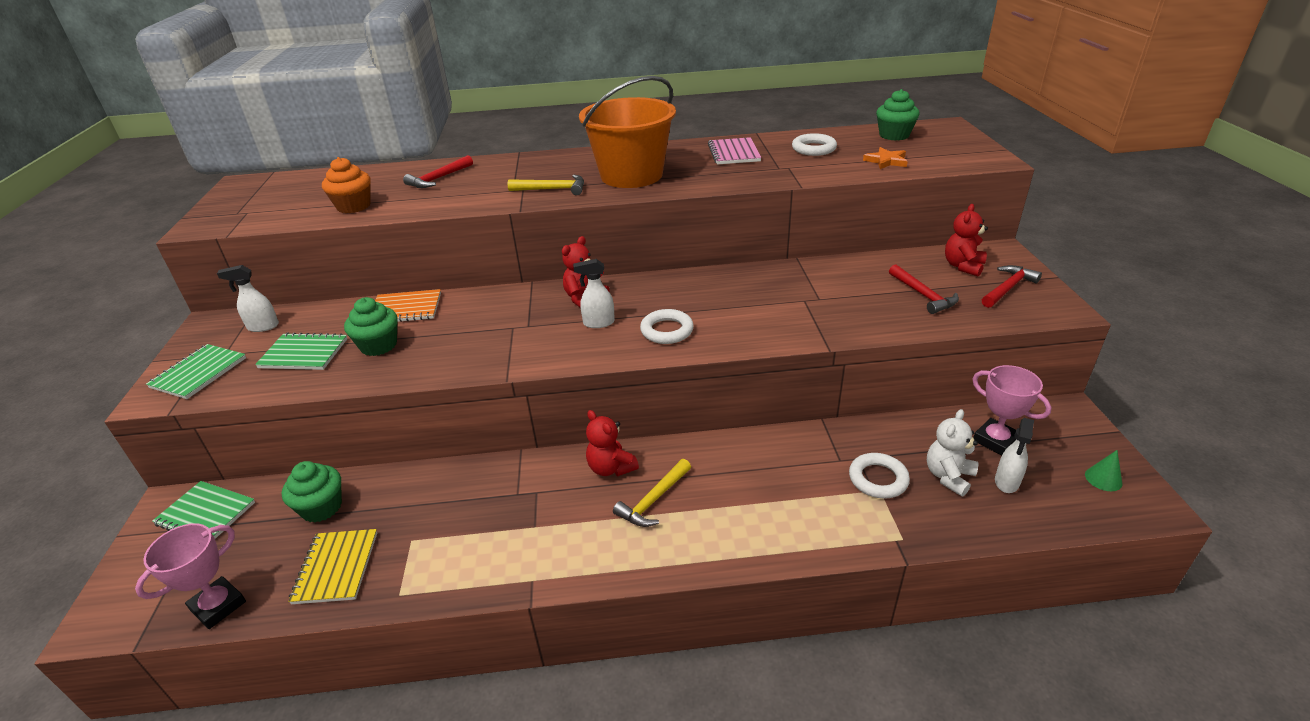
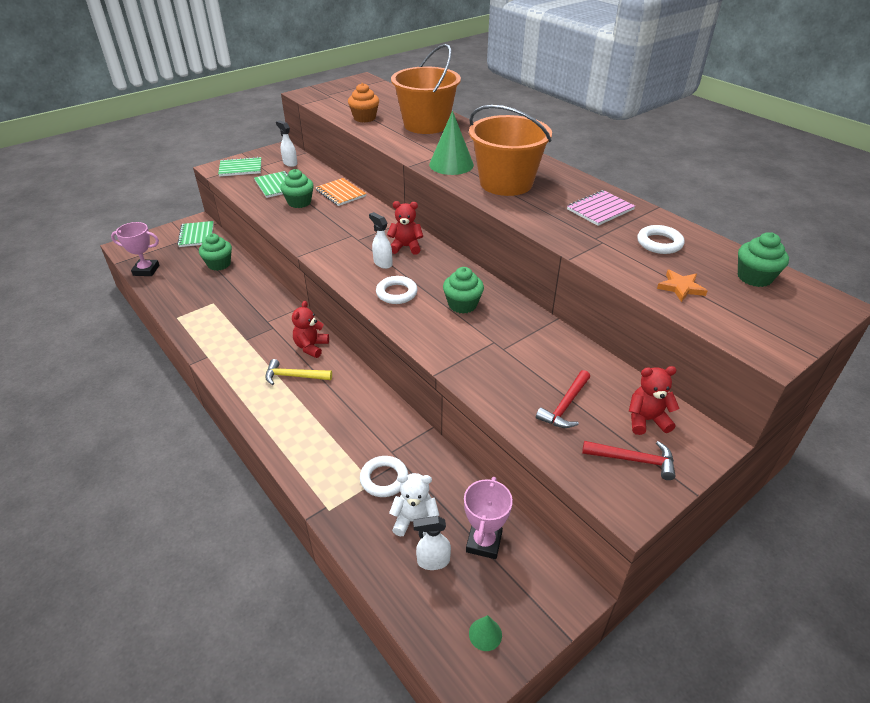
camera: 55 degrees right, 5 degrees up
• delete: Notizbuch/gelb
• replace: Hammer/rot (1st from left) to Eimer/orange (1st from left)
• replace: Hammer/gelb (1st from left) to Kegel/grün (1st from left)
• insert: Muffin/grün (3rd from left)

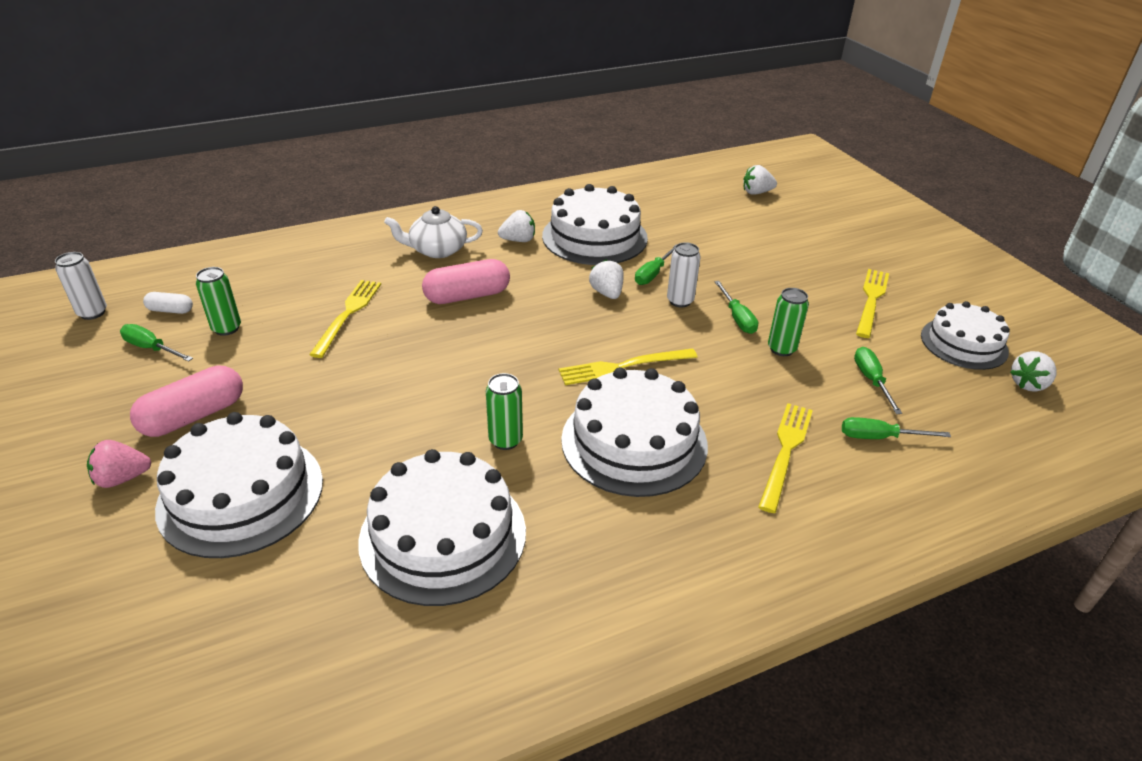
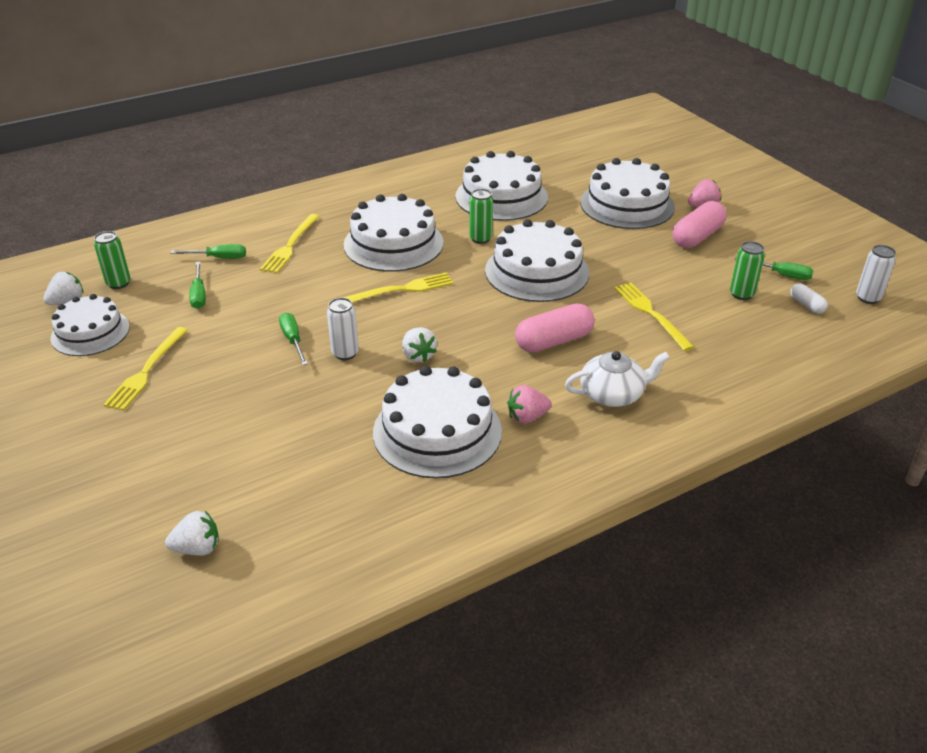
camera: 175 degrees right, 0 degrees up
• rotate: Kapsel/weiß 60 degrees clockwise
• rotate: Gabel/gelb (1st from left in the first image) 150 degrees clockwise
• recolor: Erdbeere/weiß (1st from left) to Erdbeere/rosa (1st from left)
• delete: Schraubenzieher/grün (2nd from left)
• move: Dose/grün (3rd from left in the first image) to Dose/grün (1st from left)
• insert: Kuchen/weiß (5th from left)

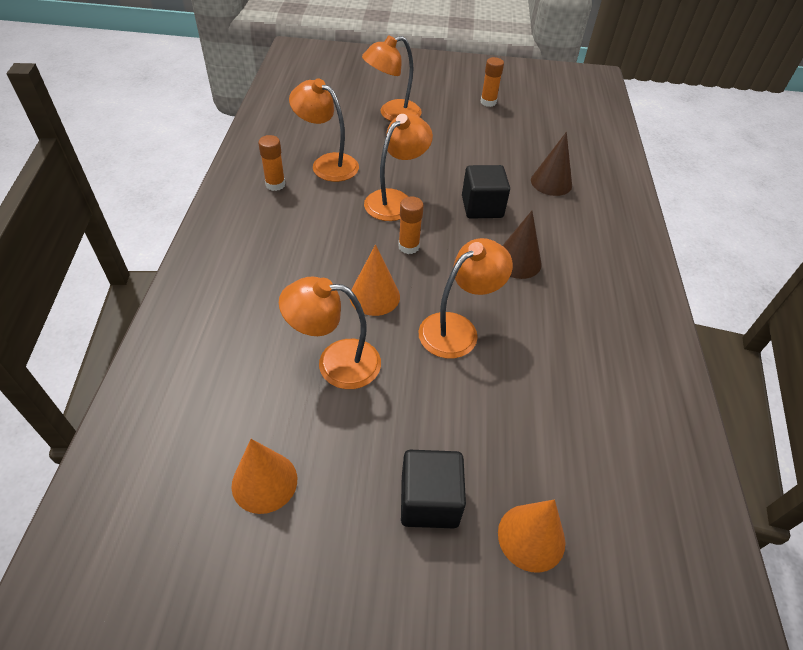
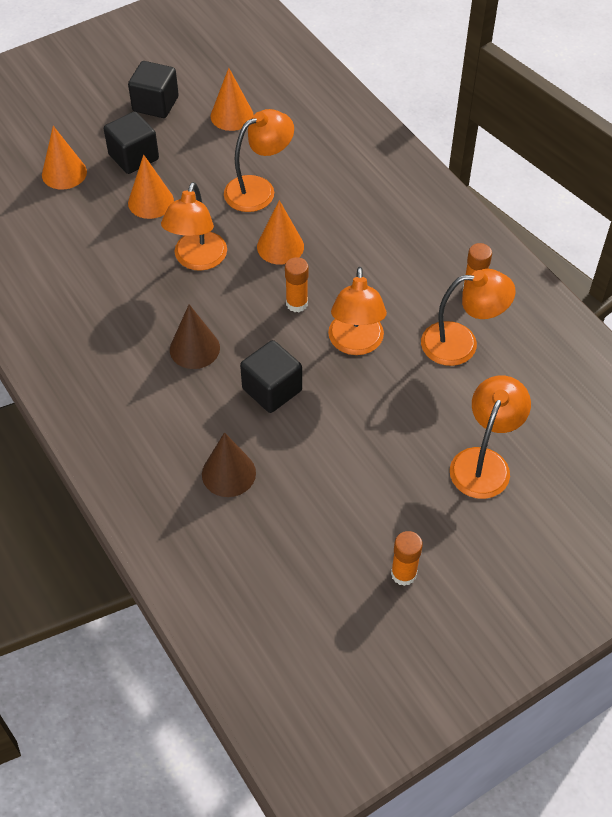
camera: 145 degrees right, 5 degrees up
• insert: Kubus/schwarz (2nd from left)
• insert: Kegel/orange (2nd from left)

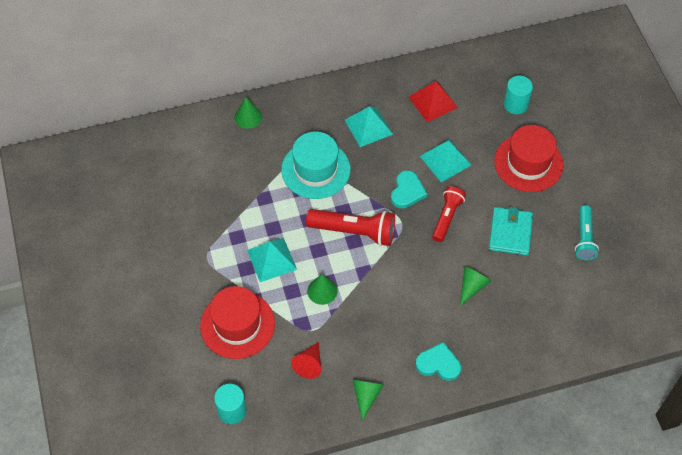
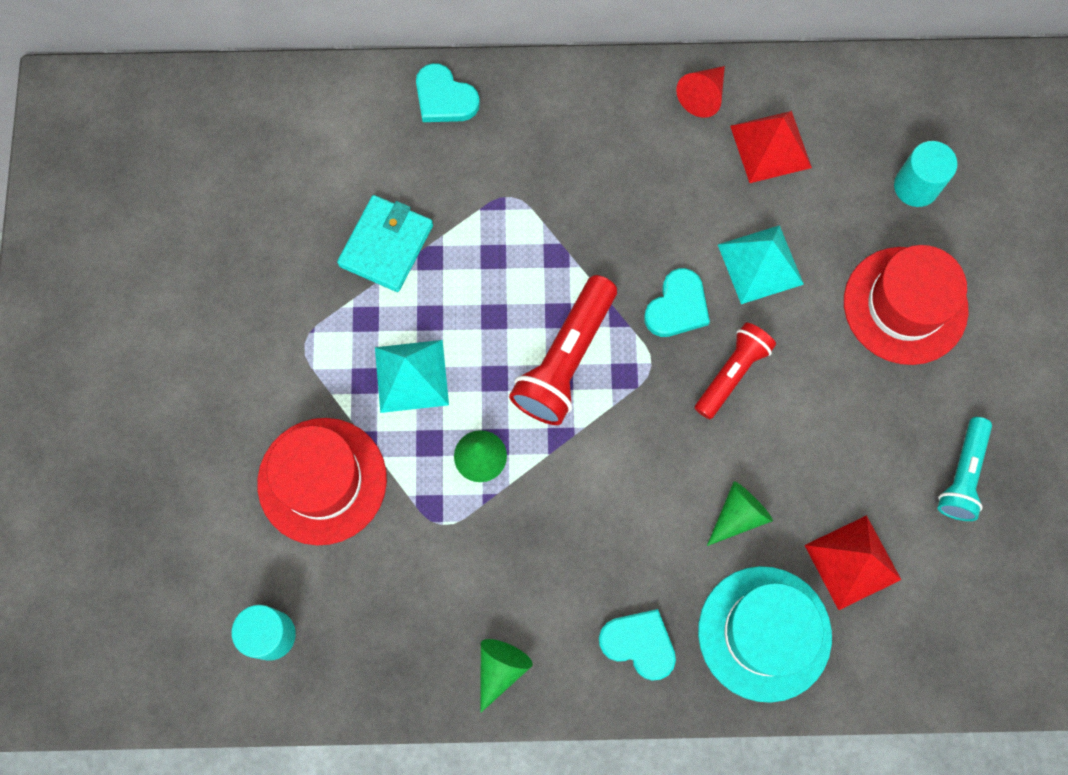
camera: 15 degrees right, 15 degrees up
• replace: Kegel/grün (1st from left) to Herz/türkis (1st from left)
• move: Hut/türkis
• move: Kegel/rot
• rotate: Taschenlampe/rot (1st from left) 90 degrees clockwise
• delete: Pyramide/türkis (2nd from left)
• move: Geldbörse/türkis
• insert: Pyramide/rot (2nd from left)

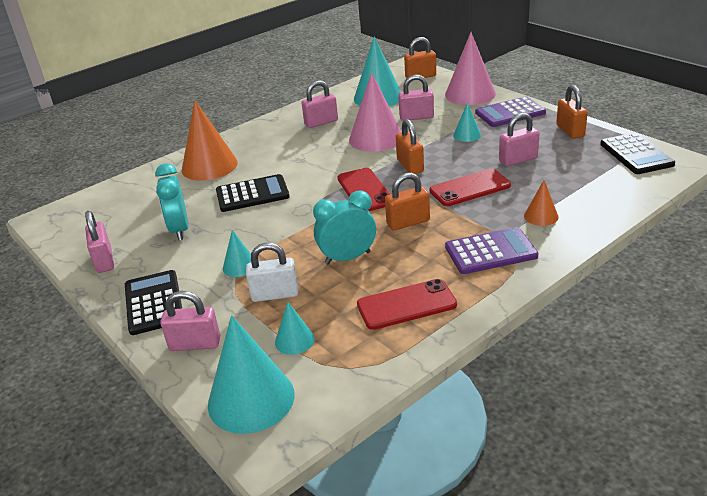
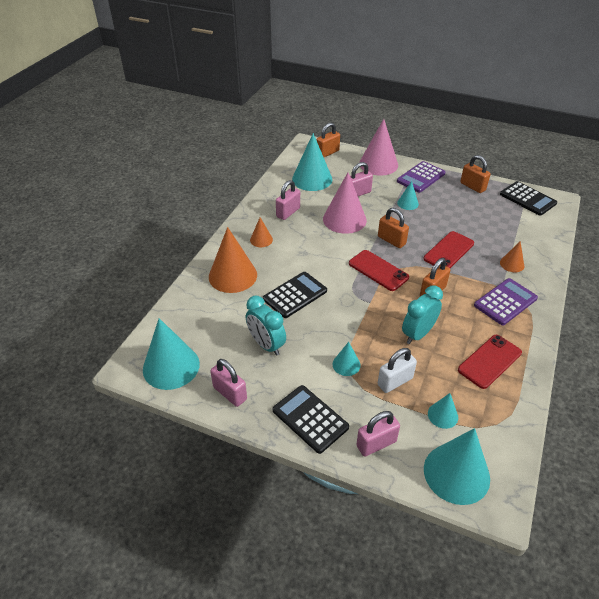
camera: 30 degrees left, 10 degrees up
• delete: Vorhängeschloss/rosa (5th from left)
• insert: Kegel/türkis (1st from left)
• insert: Kegel/orange (2nd from left)

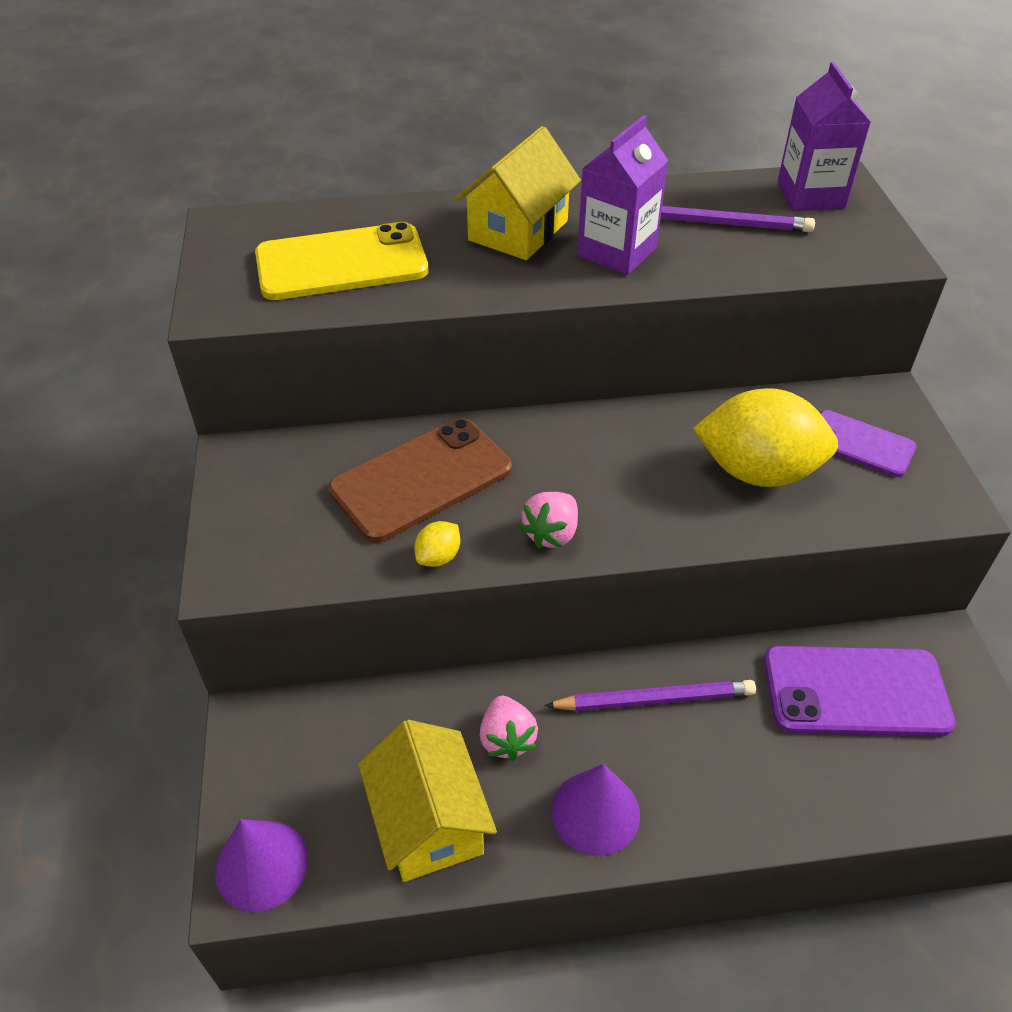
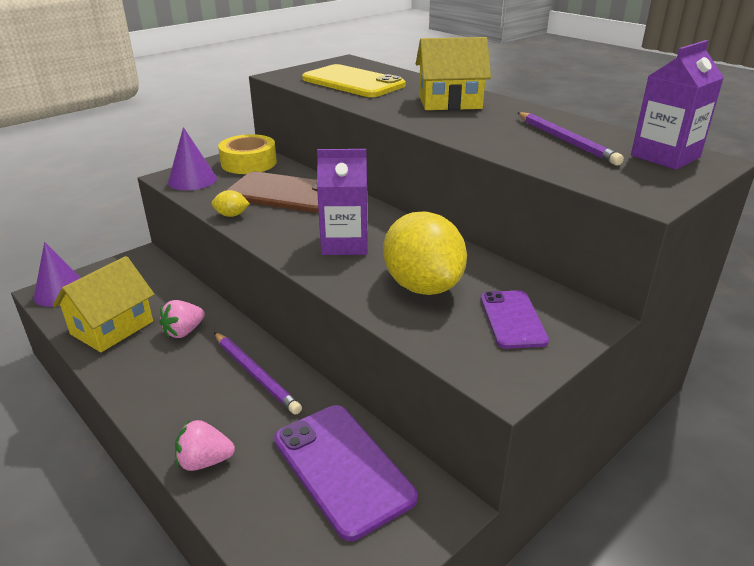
camera: 55 degrees right, 15 degrees down
• move: Erdbeere/rosa (2nd from left)
• move: Kegel/lila (2nd from left)
• move: Getränkekarton/lila (1st from left)
• insert: Klebeband/gelb

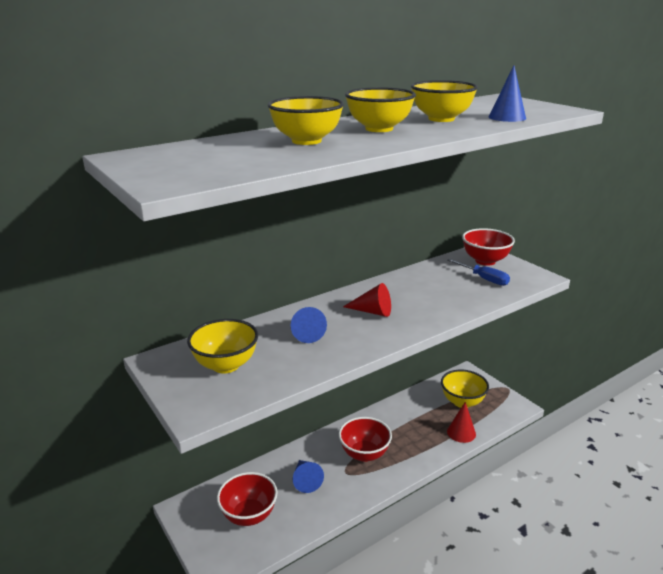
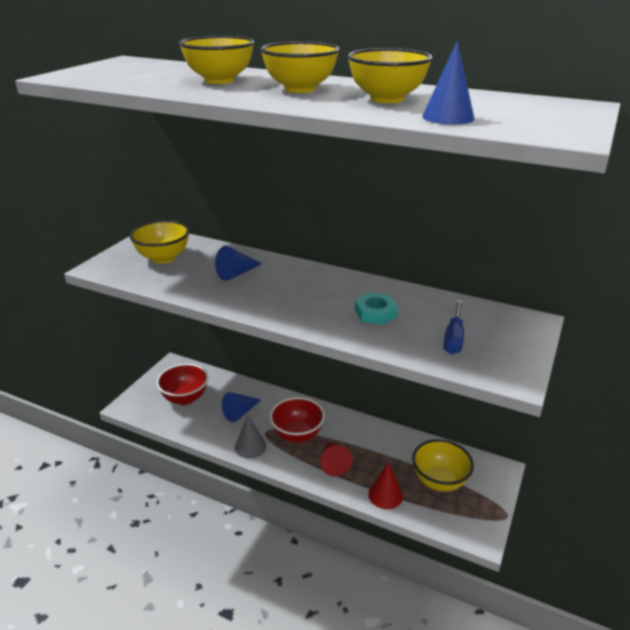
camera: 60 degrees right, 5 degrees up
• move: Kegel/rot (1st from left)
• delete: Schüssel/rot (3rd from left)
• insert: Kegel/grau
• insert: Sechskantmutter/türkis

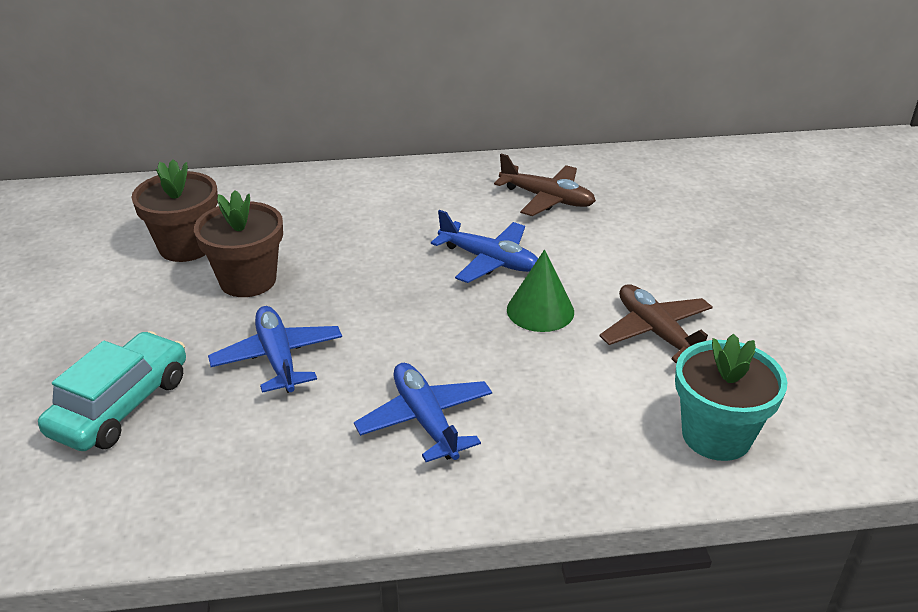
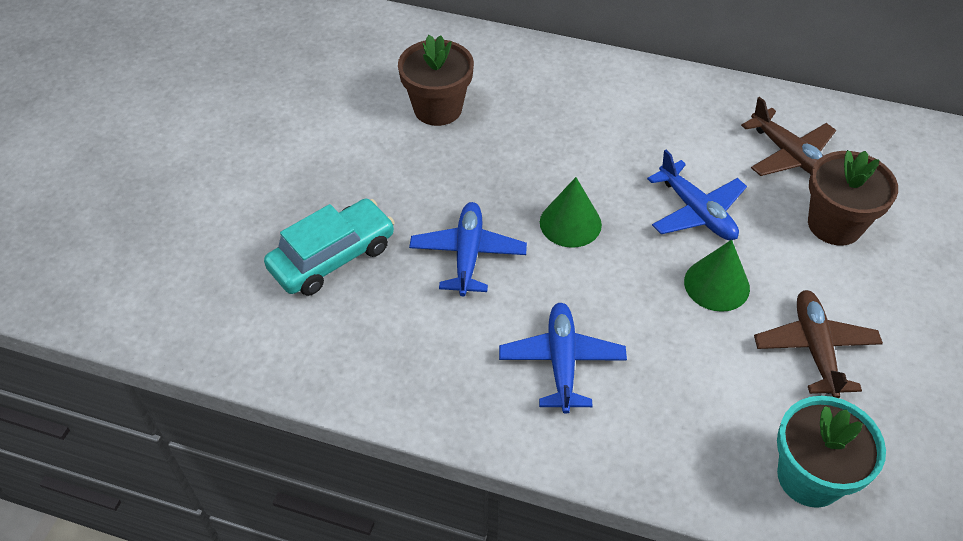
camera: 25 degrees right, 15 degrees up
• move: Blumentopf/braun (2nd from left)
• insert: Kegel/grün (1st from left)

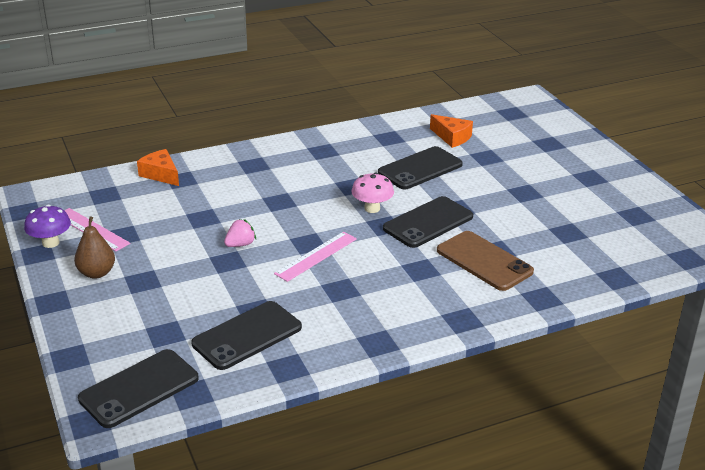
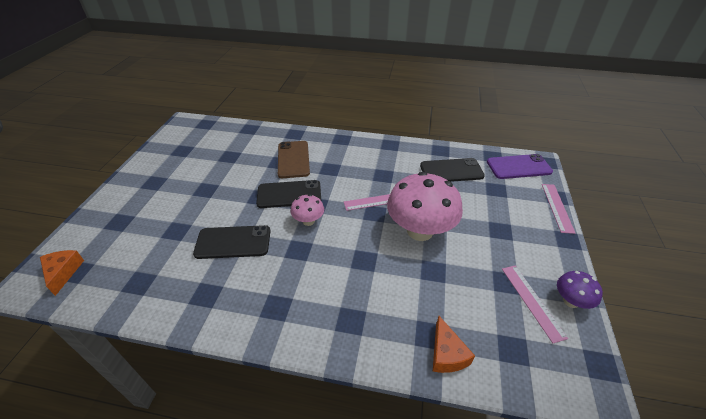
camera: 145 degrees left, 10 degrees up
• delete: Birne/braun
• recolor: Handy/schwarz (1st from left) to Handy/lila
• replace: Erdbeere/rosa to Pilz/rosa (2nd from left)
• move: Käse/orange (2nd from left in the first image) to Käse/orange (1st from left)
• insert: Lineal/rosa (3rd from left)

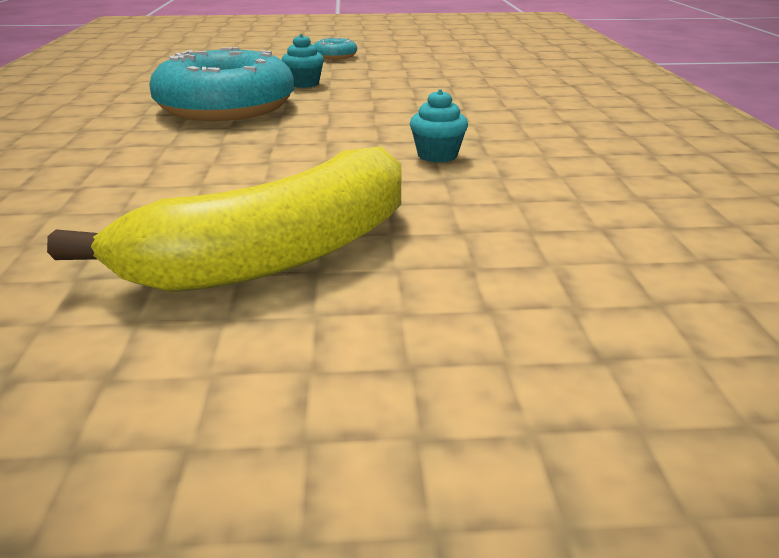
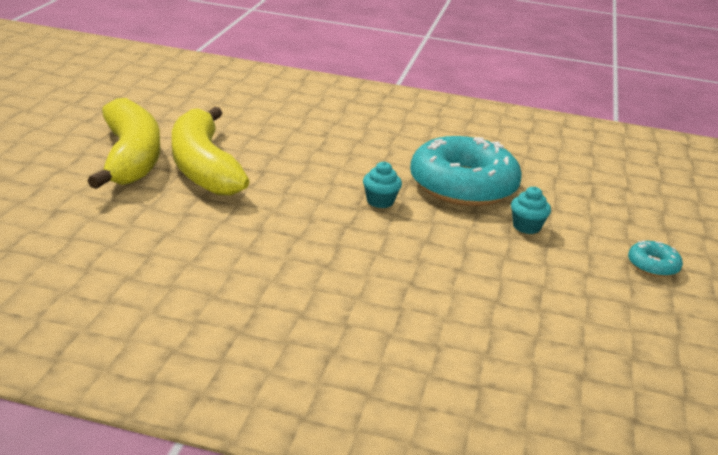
camera: 105 degrees right, 0 degrees up
• move: Muffin/türkis (2nd from left in the first image) to Muffin/türkis (1st from left)
• insert: Banane/gelb (1st from left)

